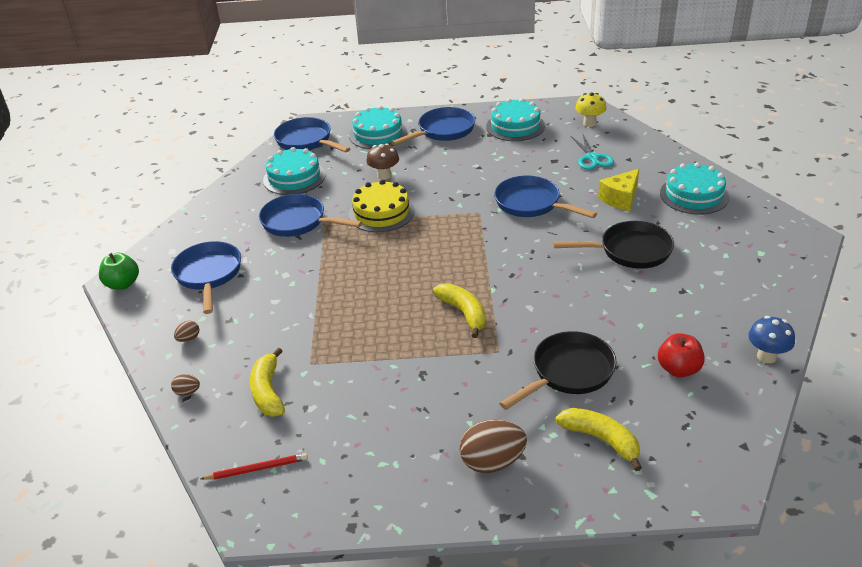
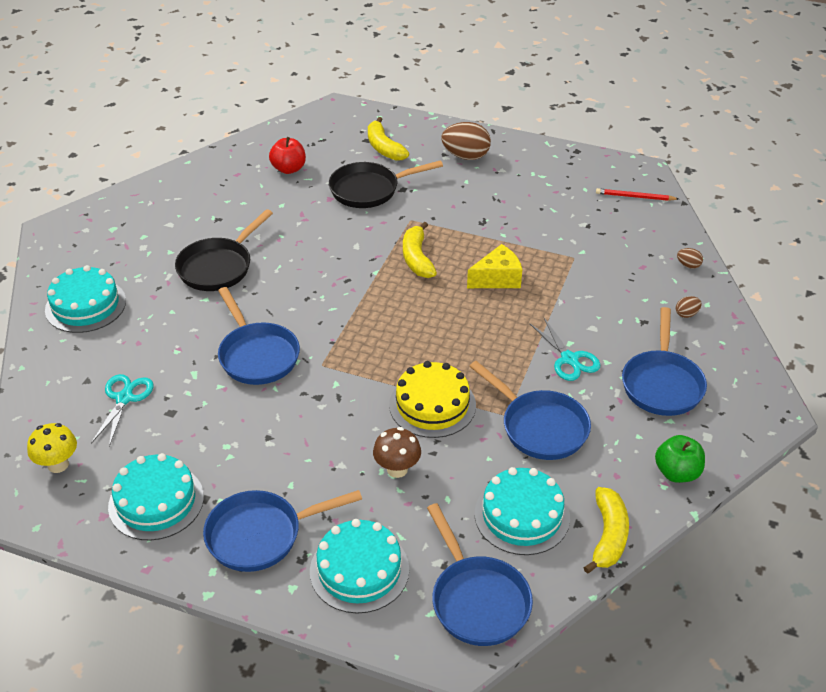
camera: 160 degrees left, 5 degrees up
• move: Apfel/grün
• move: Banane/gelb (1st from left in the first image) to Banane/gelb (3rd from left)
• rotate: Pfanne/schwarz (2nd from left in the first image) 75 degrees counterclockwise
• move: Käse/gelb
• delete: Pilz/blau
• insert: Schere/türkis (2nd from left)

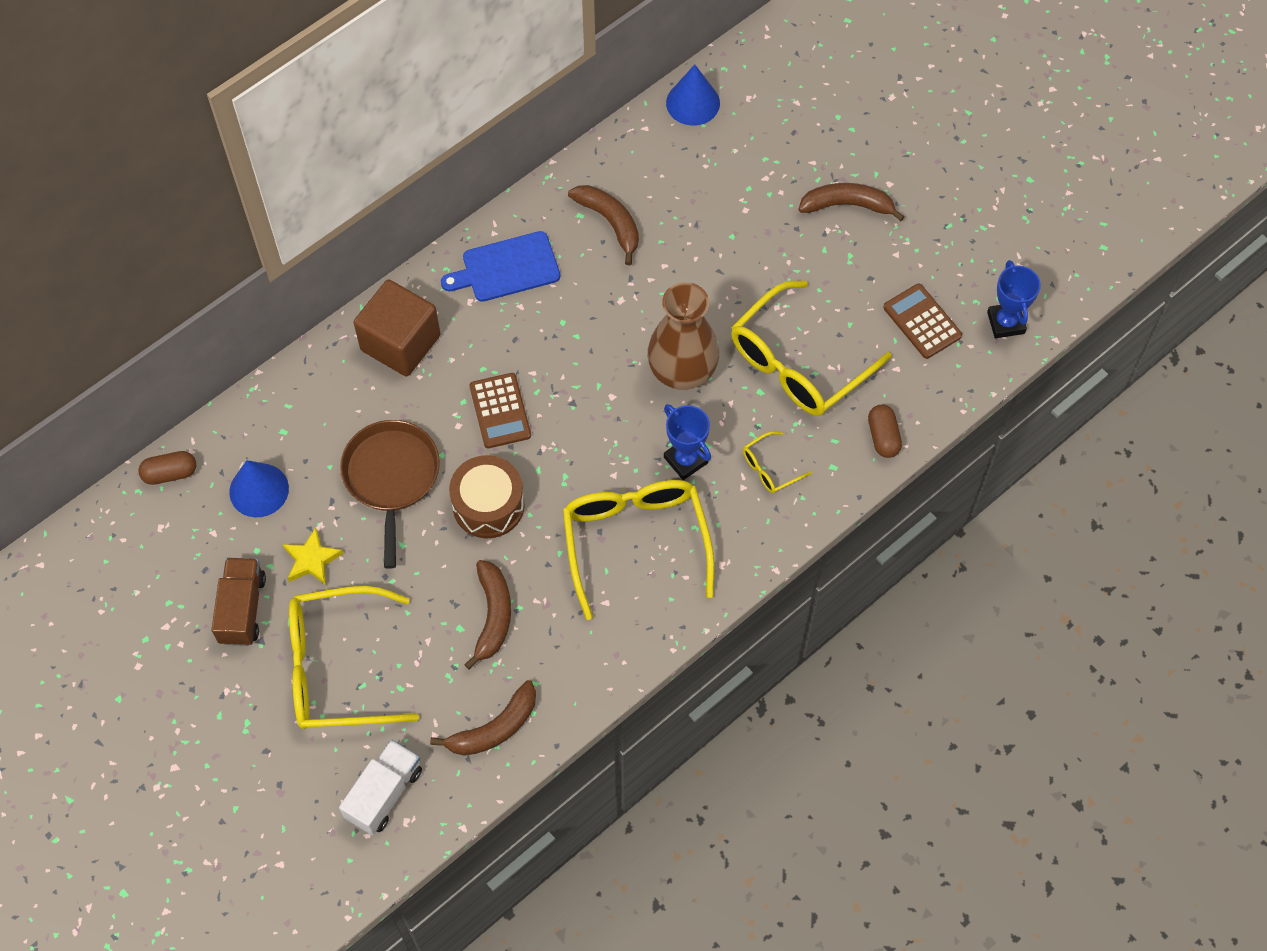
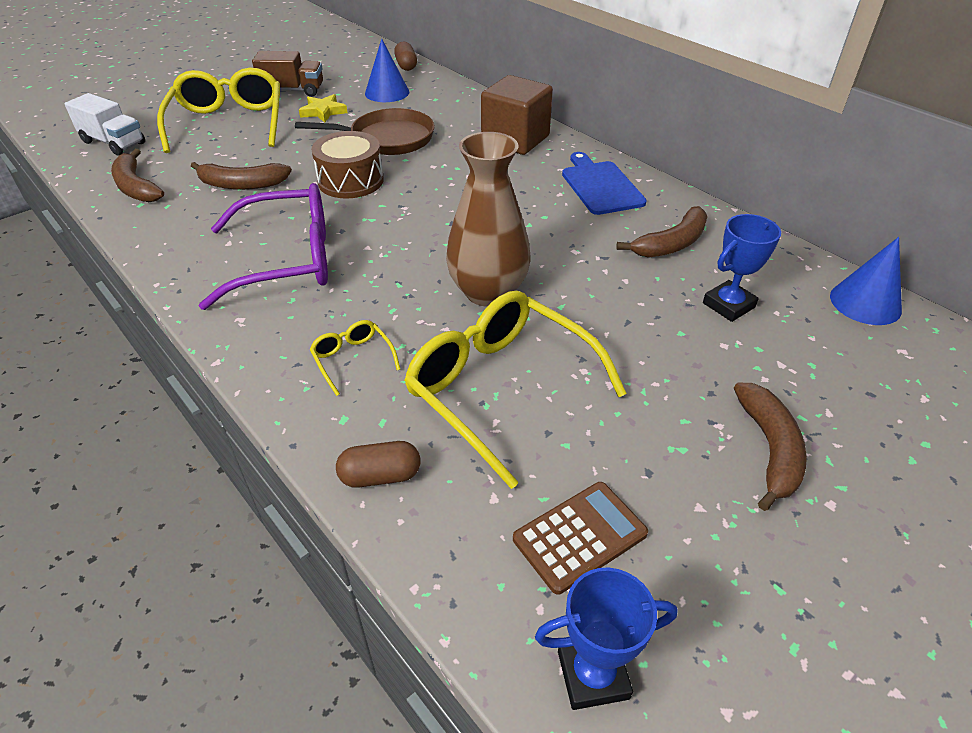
camera: 90 degrees right, 20 degrees down
• delete: Taschenrechner/braun (1st from left)
• recolor: Brille/gelb (2nd from left) to Brille/lila
• move: Pokal/blau (1st from left in the first image) to Pokal/blau (2nd from left)

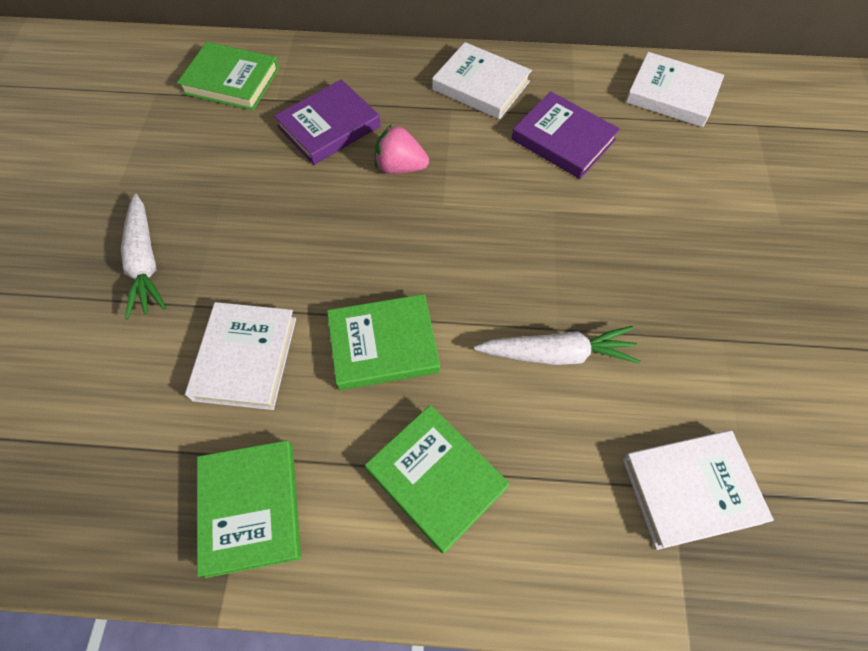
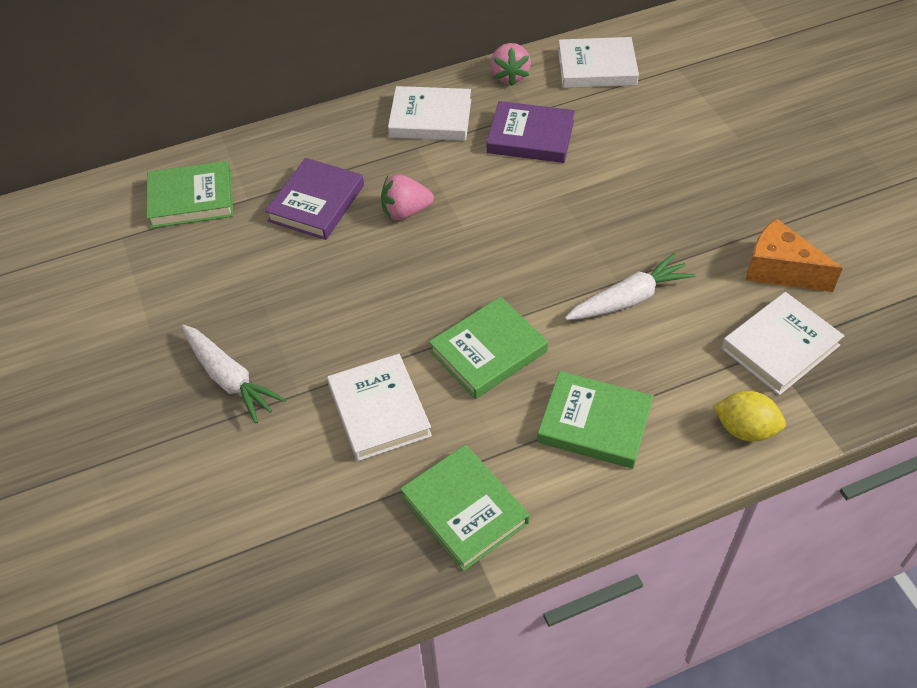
camera: 25 degrees left, 10 degrees down
• insert: Erdbeere/rosa (2nd from left)
• insert: Zitrone/gelb
• insert: Käse/orange

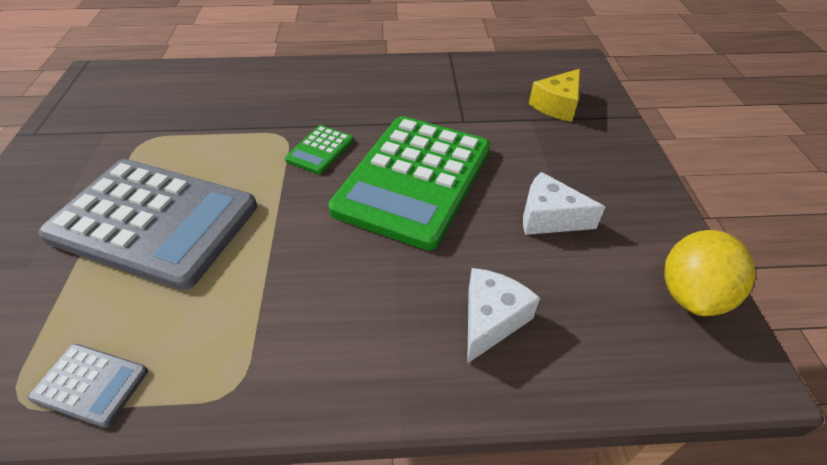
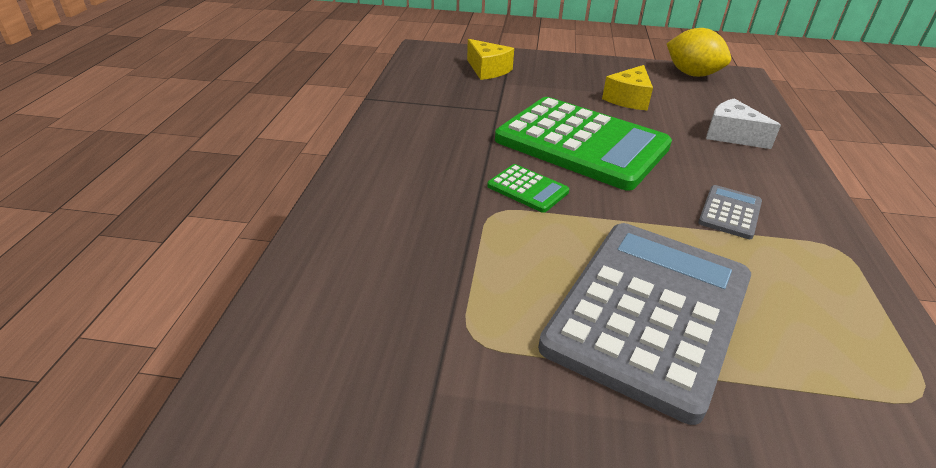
camera: 80 degrees left, 10 degrees down
• move: Taschenrechner/grau (1st from left in the first image) to Taschenrechner/grau (2nd from left)
• recolor: Käse/weiß (2nd from left) to Käse/gelb (2nd from left)

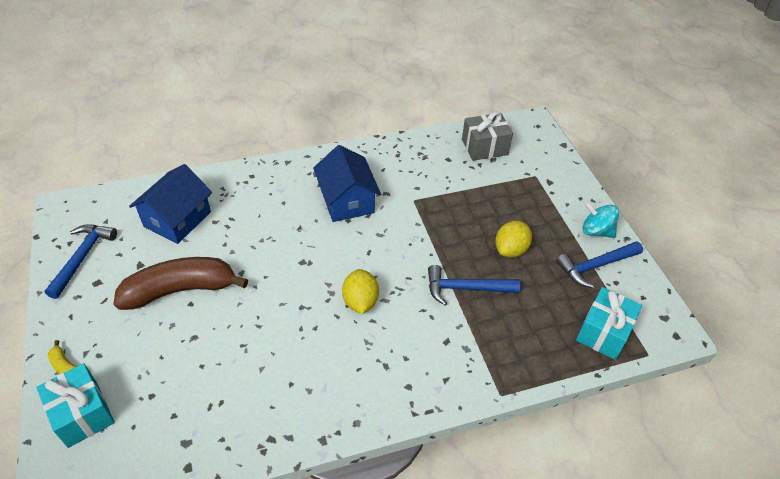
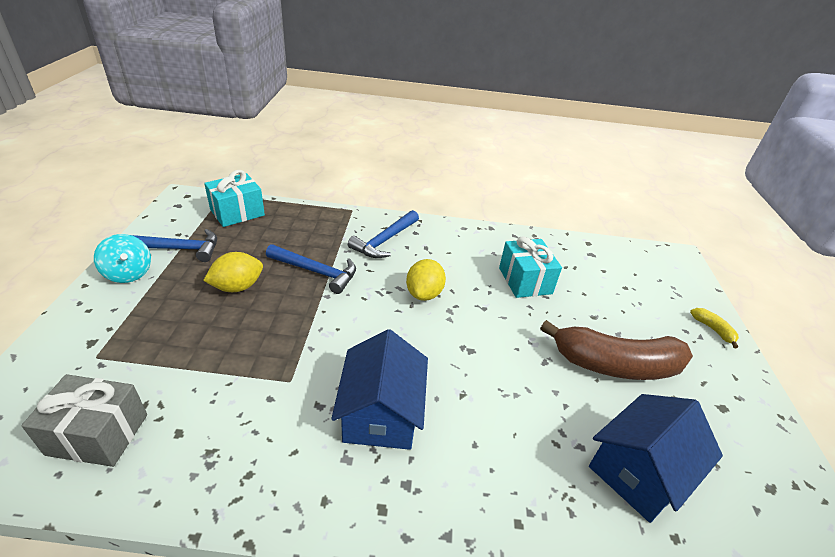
camera: 160 degrees left, 10 degrees down
• move: Geschenk/türkis (1st from left in the first image) to Geschenk/türkis (2nd from left)
• move: Hammer/blau (1st from left in the first image) to Hammer/blau (3rd from left)

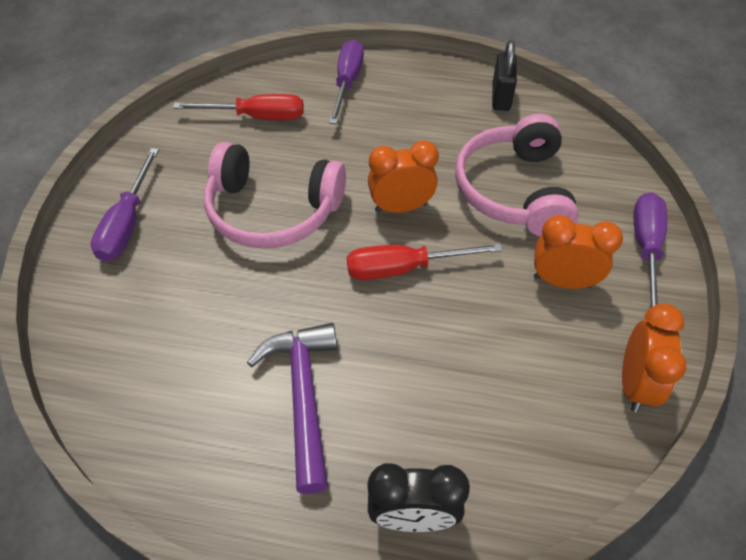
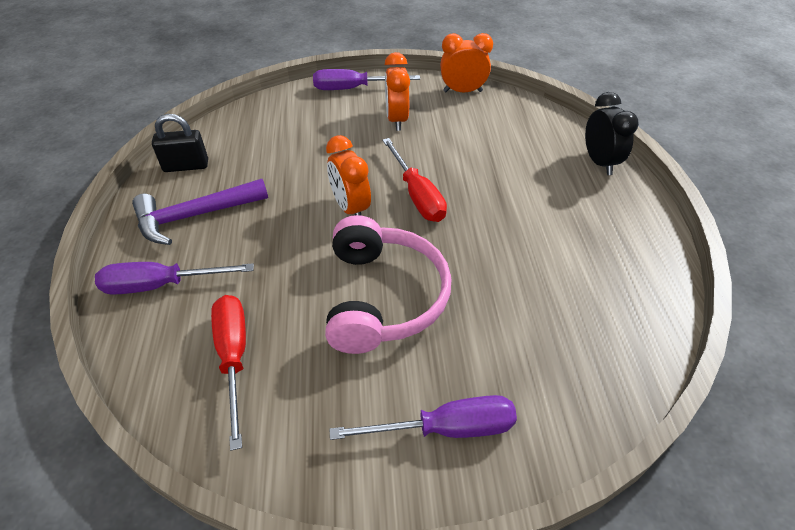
camera: 105 degrees left, 5 degrees down
• move: Hammer/lila
• delete: Kopfhörer/rosa (2nd from left)

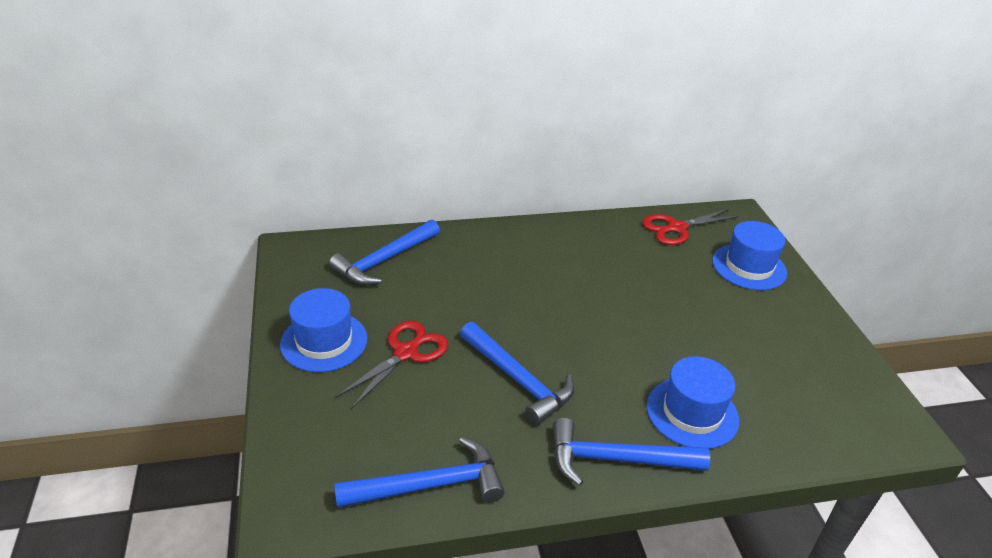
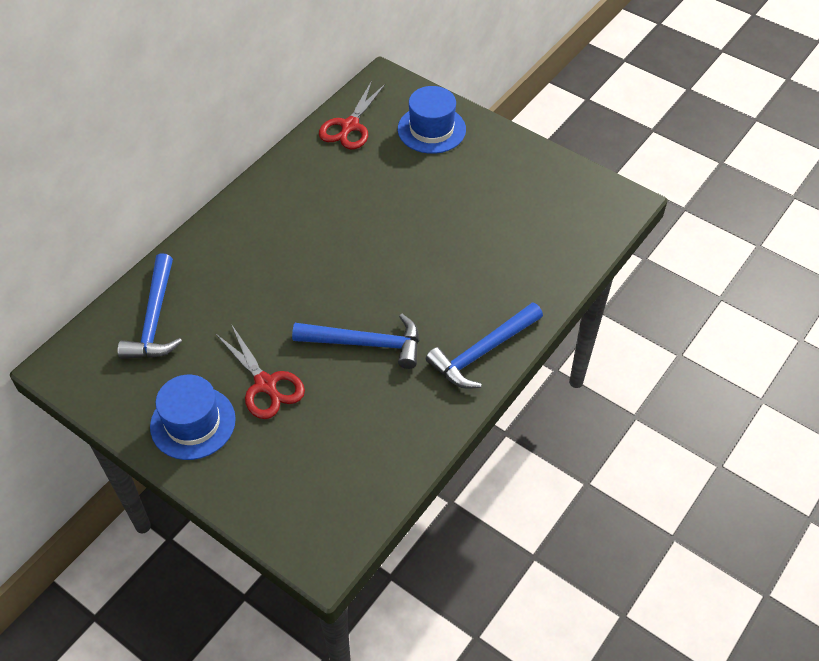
camera: 40 degrees left, 15 degrees up
• delete: Hammer/blau (2nd from left)
• rotate: Schere/rot (1st from left) 150 degrees clockwise
• delete: Hut/blau (2nd from left)

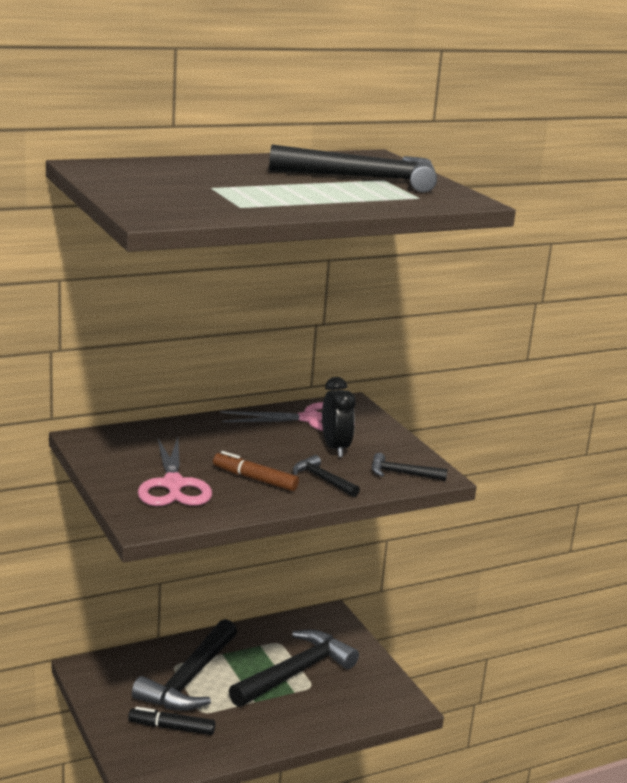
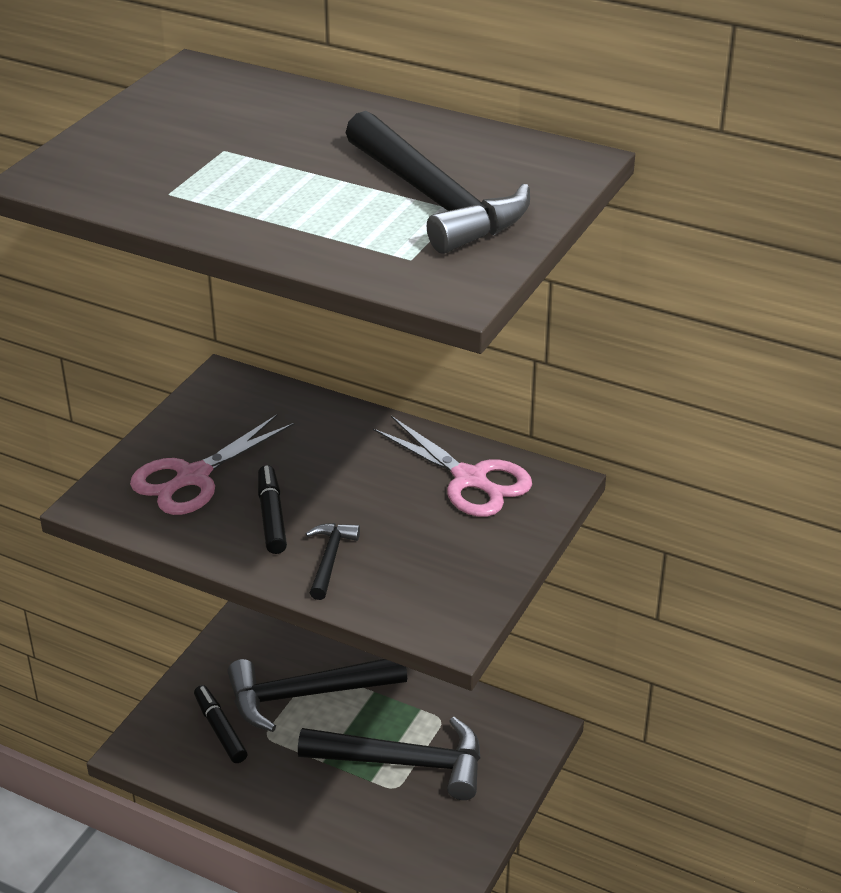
camera: 55 degrees right, 15 degrees up
• recolor: Filzstift/braun to Filzstift/schwarz (2nd from left)
• delete: Wecker/schwarz
• delete: Hammer/schwarz (5th from left)

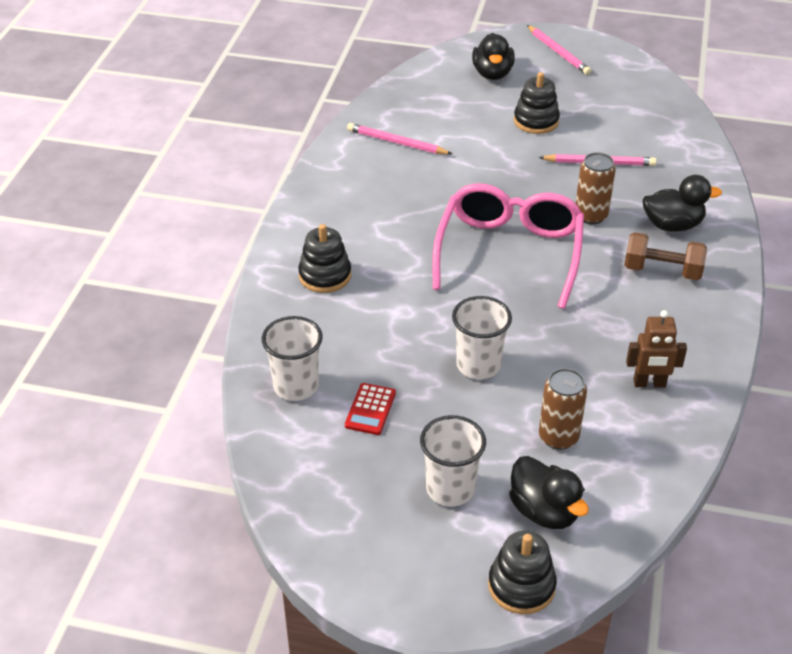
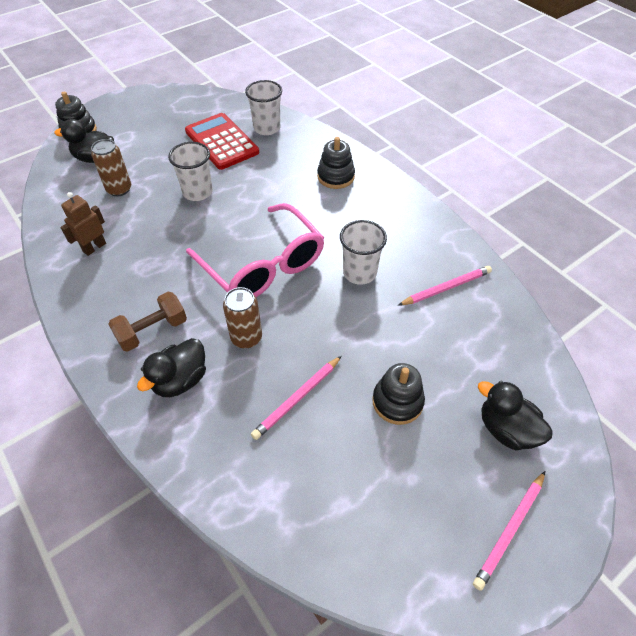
camera: 130 degrees right, 10 degrees up
• resize: Taschenrechner/rot x2.06
• move: Becher/weiß (2nd from left in the first image) to Becher/weiß (3rd from left)
• rotate: Bleistift/rosa (2nd from left in the first image) 60 degrees counterclockwise

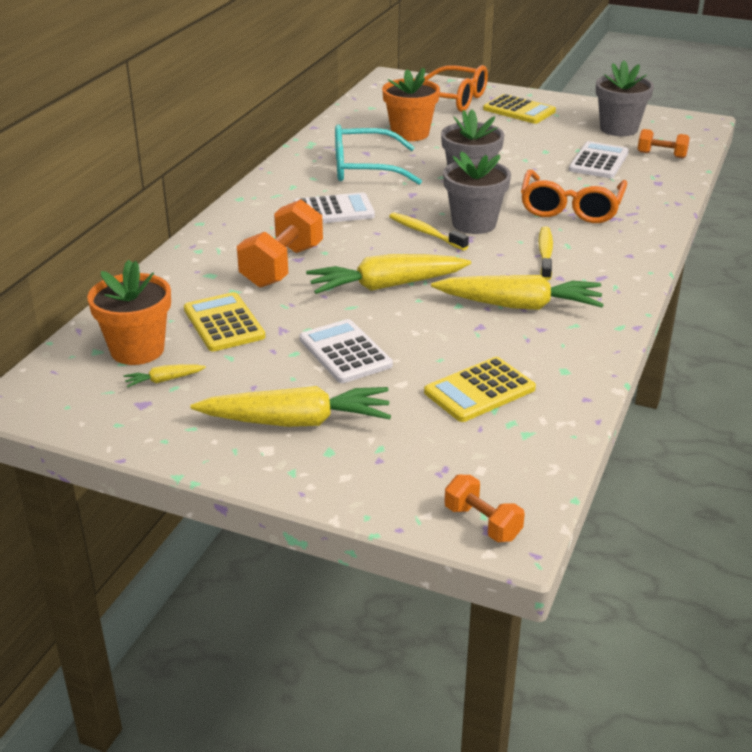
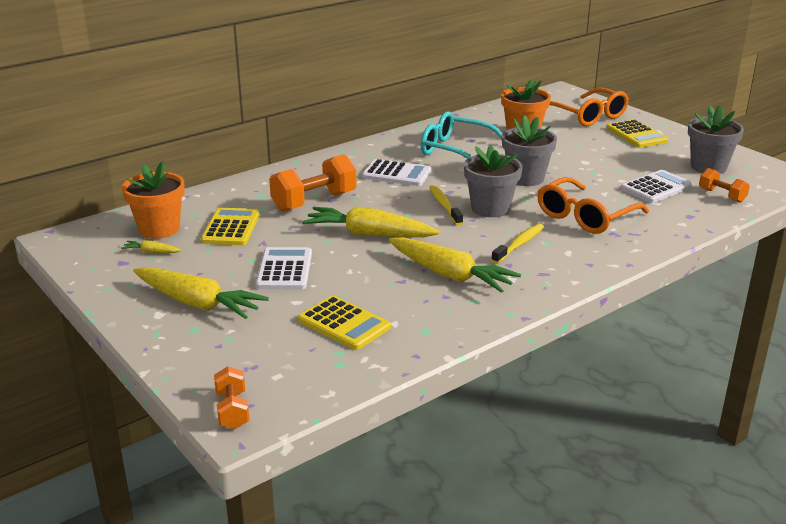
camera: 30 degrees right, 5 degrees down
• rotate: Taschenrechner/gelb (2nd from left) 135 degrees counterclockwise

